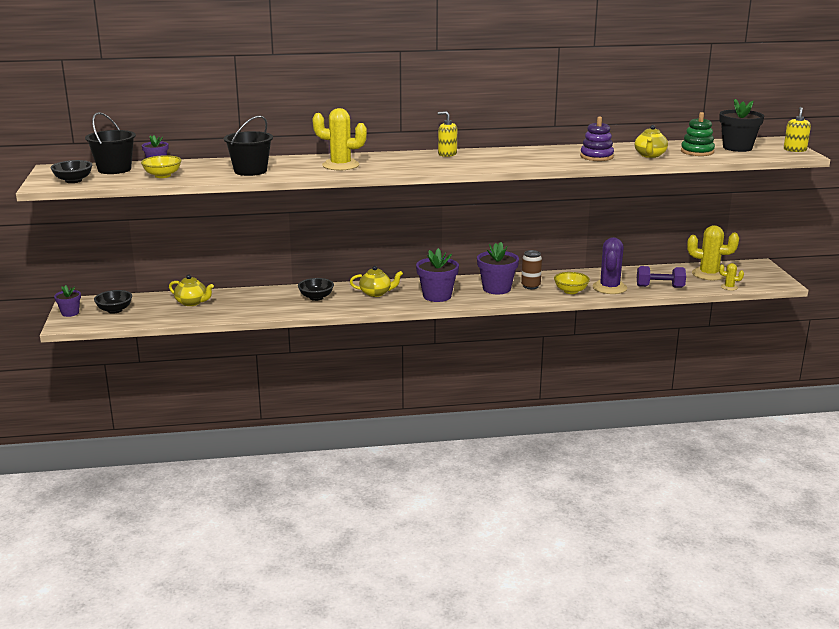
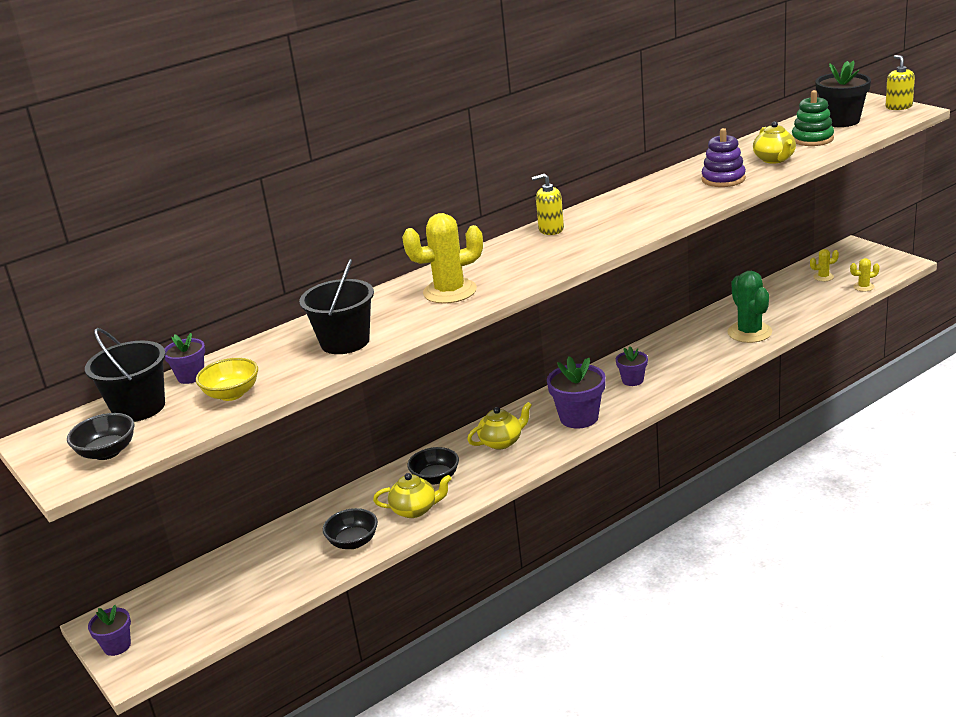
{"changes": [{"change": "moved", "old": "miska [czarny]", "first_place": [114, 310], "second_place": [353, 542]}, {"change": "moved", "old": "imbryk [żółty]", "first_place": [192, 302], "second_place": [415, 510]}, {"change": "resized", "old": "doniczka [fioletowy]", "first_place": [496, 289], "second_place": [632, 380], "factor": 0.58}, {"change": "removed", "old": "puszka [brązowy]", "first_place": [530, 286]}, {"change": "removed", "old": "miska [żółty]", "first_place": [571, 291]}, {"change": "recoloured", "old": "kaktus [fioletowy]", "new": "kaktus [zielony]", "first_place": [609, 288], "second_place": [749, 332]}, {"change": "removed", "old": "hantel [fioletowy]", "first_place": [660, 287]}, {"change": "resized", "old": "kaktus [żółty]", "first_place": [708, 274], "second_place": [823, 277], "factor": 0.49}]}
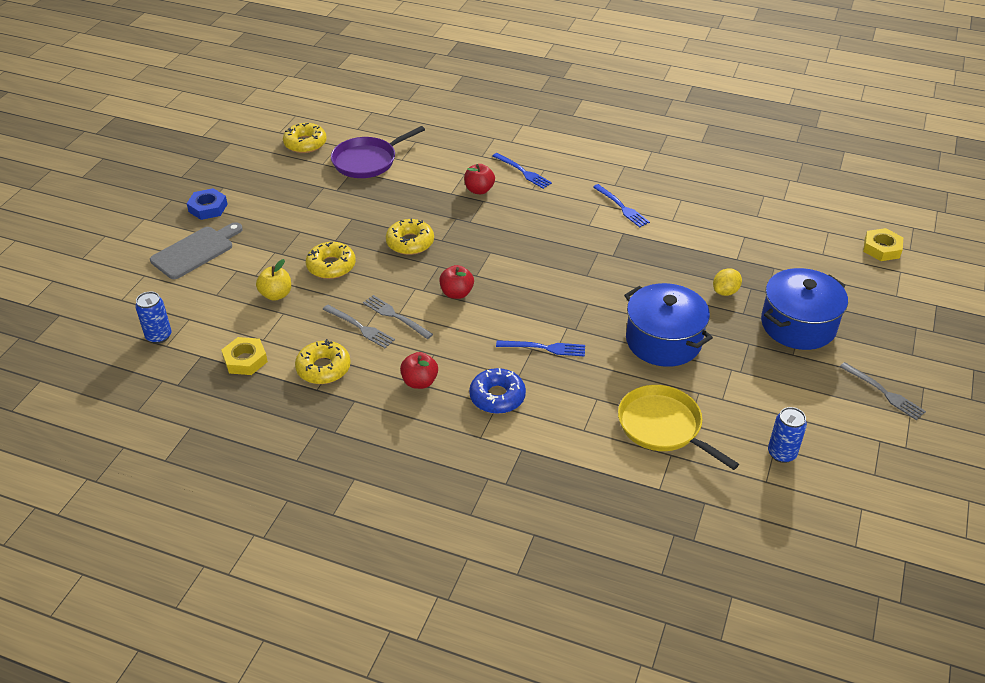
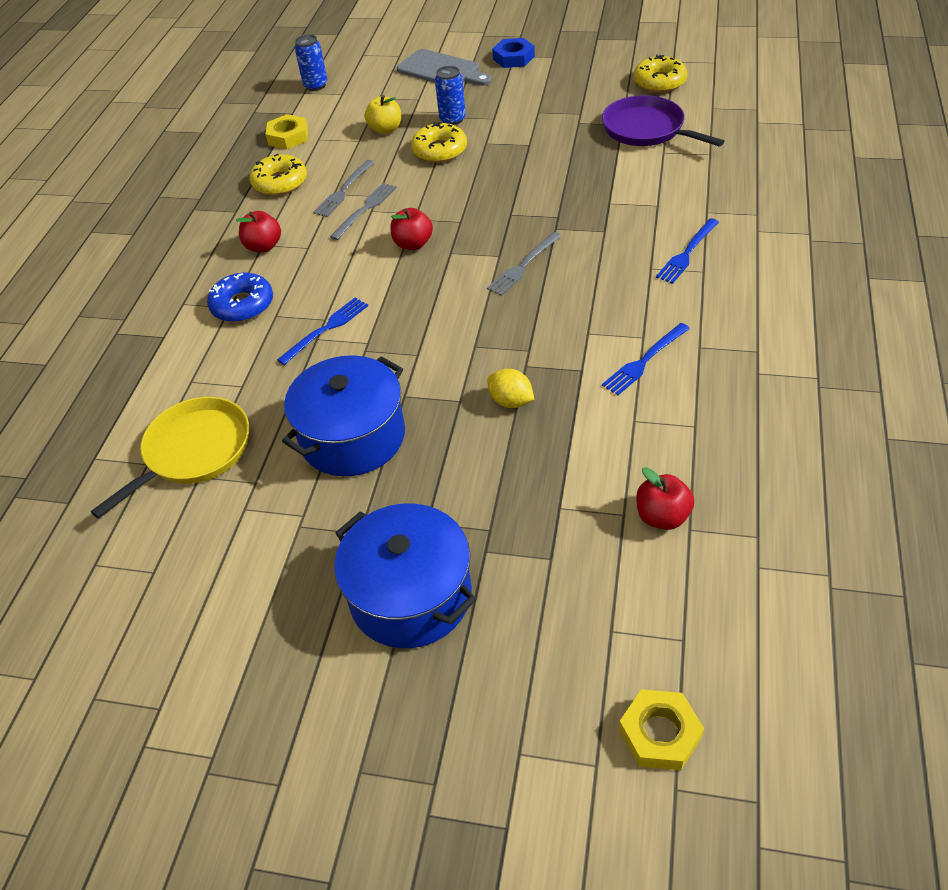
{"changes": [{"change": "removed", "old": "donut [żółty]", "first_place": [410, 243]}, {"change": "moved", "old": "jabłko [czerwony]", "first_place": [479, 190], "second_place": [662, 516]}, {"change": "turned", "old": "widelec [niebieski]", "first_place": [544, 348], "second_place": [326, 329], "degrees": -135}, {"change": "moved", "old": "cytryna [żółty]", "first_place": [725, 292], "second_place": [511, 401]}, {"change": "moved", "old": "puszka [niebieski]", "first_place": [781, 453], "second_place": [452, 119]}, {"change": "moved", "old": "widelec [szary]", "first_place": [884, 392], "second_place": [523, 266]}]}
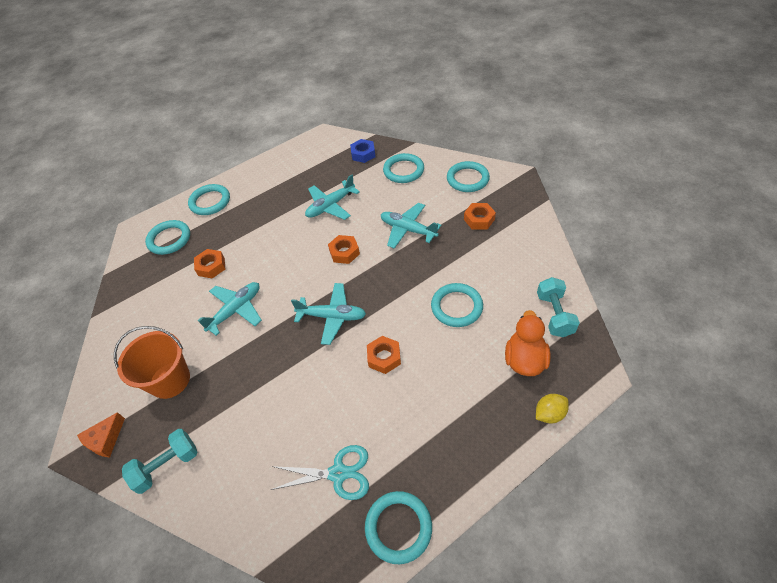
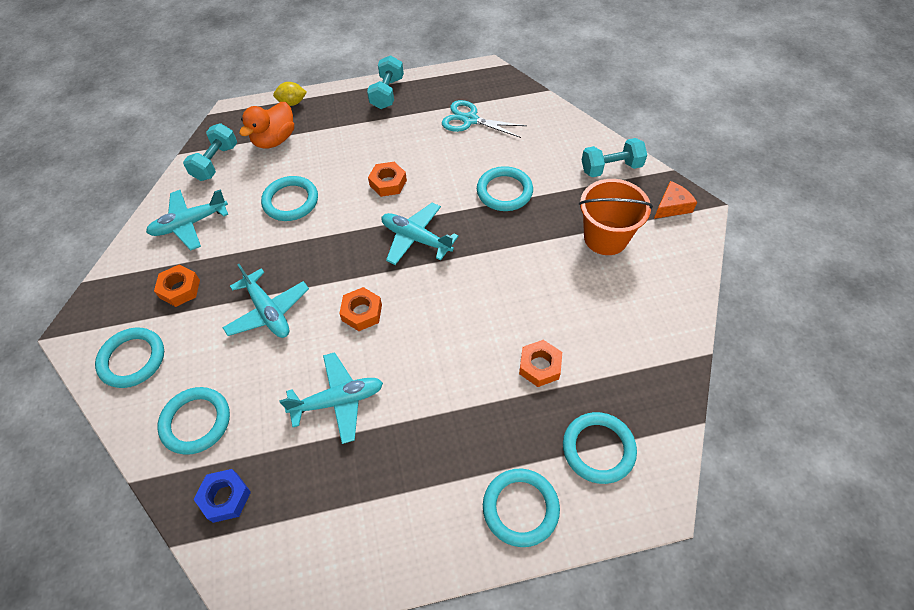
{"changes": [{"change": "moved", "old": "samolot [turkusowy]", "first_place": [235, 310], "second_place": [190, 224]}, {"change": "moved", "old": "pierścień [turkusowy]", "first_place": [398, 527], "second_place": [504, 191]}, {"change": "added", "new": "hantel [turkusowy]", "second_place": [387, 93]}]}
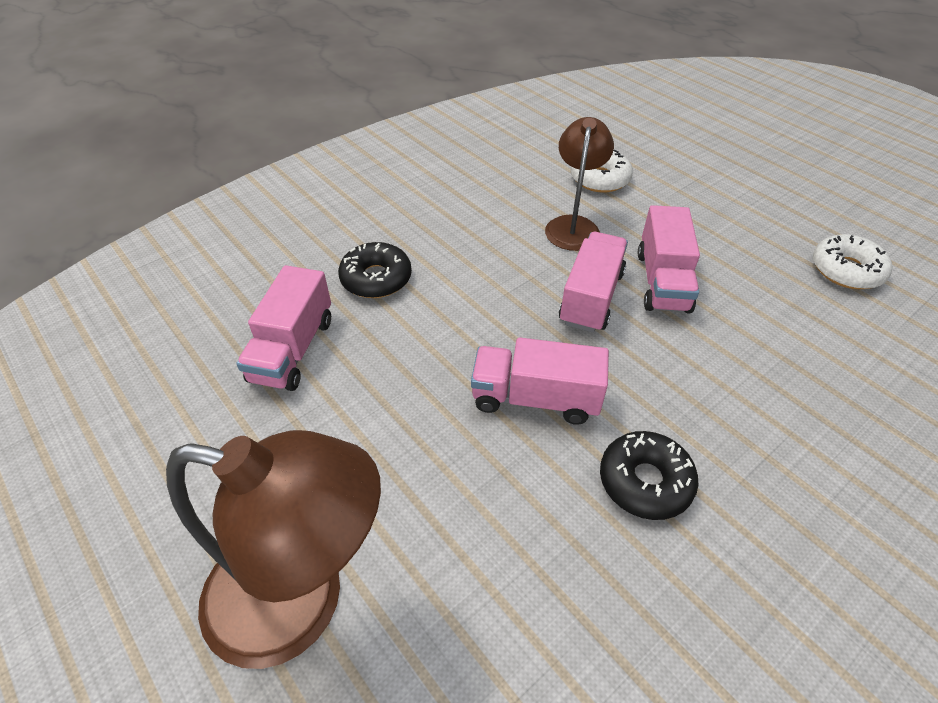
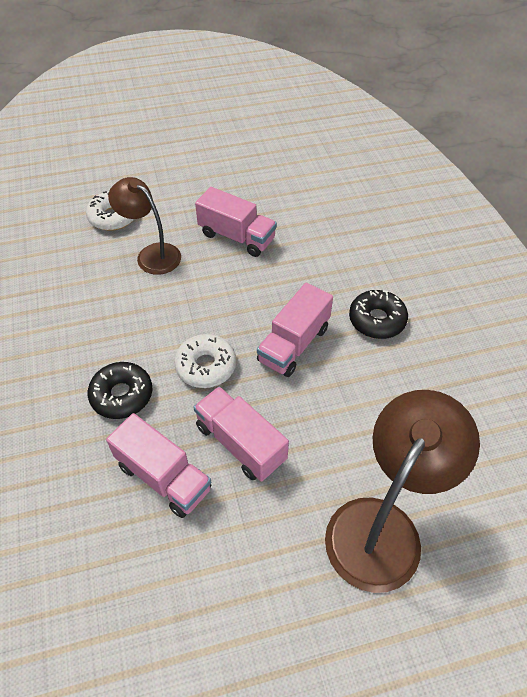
{"changes": [{"change": "moved", "old": "ciężarówka [różowy]", "first_place": [591, 298], "second_place": [240, 443]}, {"change": "moved", "old": "donut [biały]", "first_place": [846, 270], "second_place": [206, 366]}]}
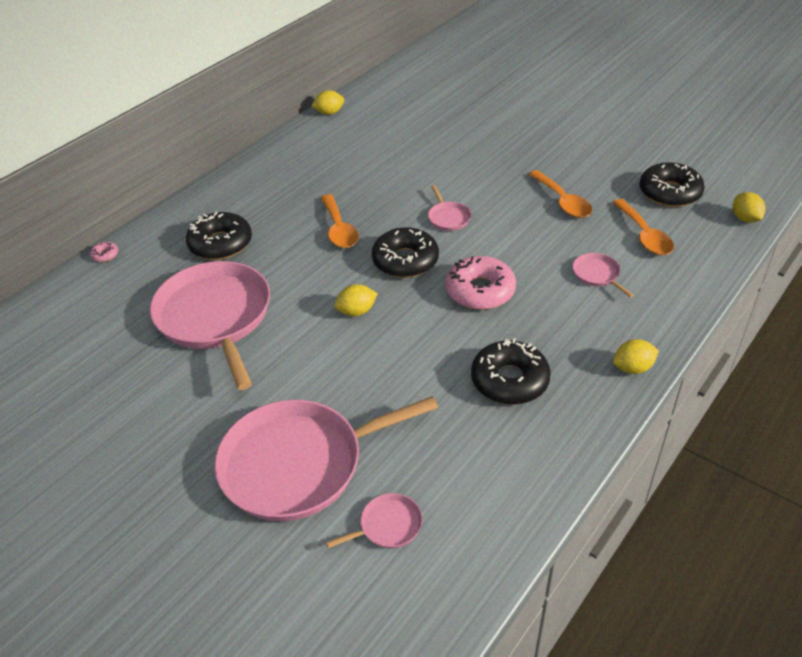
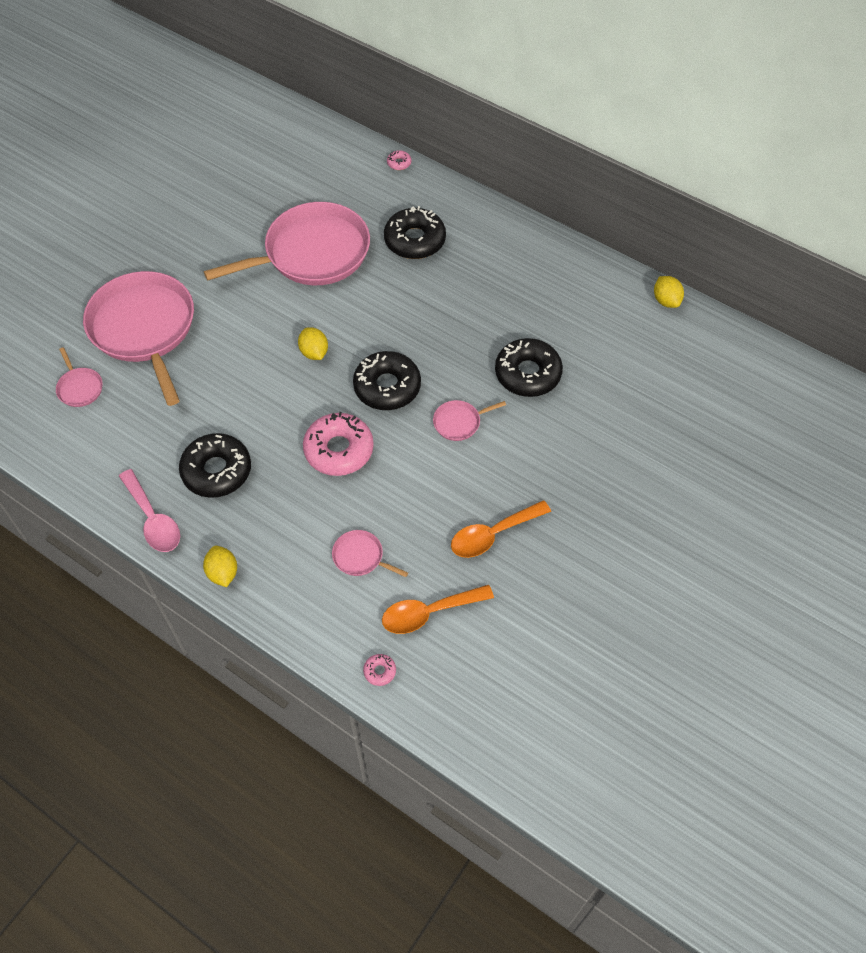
{"changes": [{"change": "removed", "old": "łyżka [pomarańczowy]", "first_place": [339, 229]}, {"change": "turned", "old": "patelnia [różowy]", "first_place": [597, 275], "second_place": [360, 557], "degrees": -120}, {"change": "moved", "old": "donut [czarny]", "first_place": [669, 193], "second_place": [527, 373]}, {"change": "removed", "old": "cytryna [żółty]", "first_place": [745, 219]}, {"change": "added", "new": "łyżka [różowy]", "second_place": [153, 519]}, {"change": "added", "new": "donut [różowy]", "second_place": [379, 671]}]}
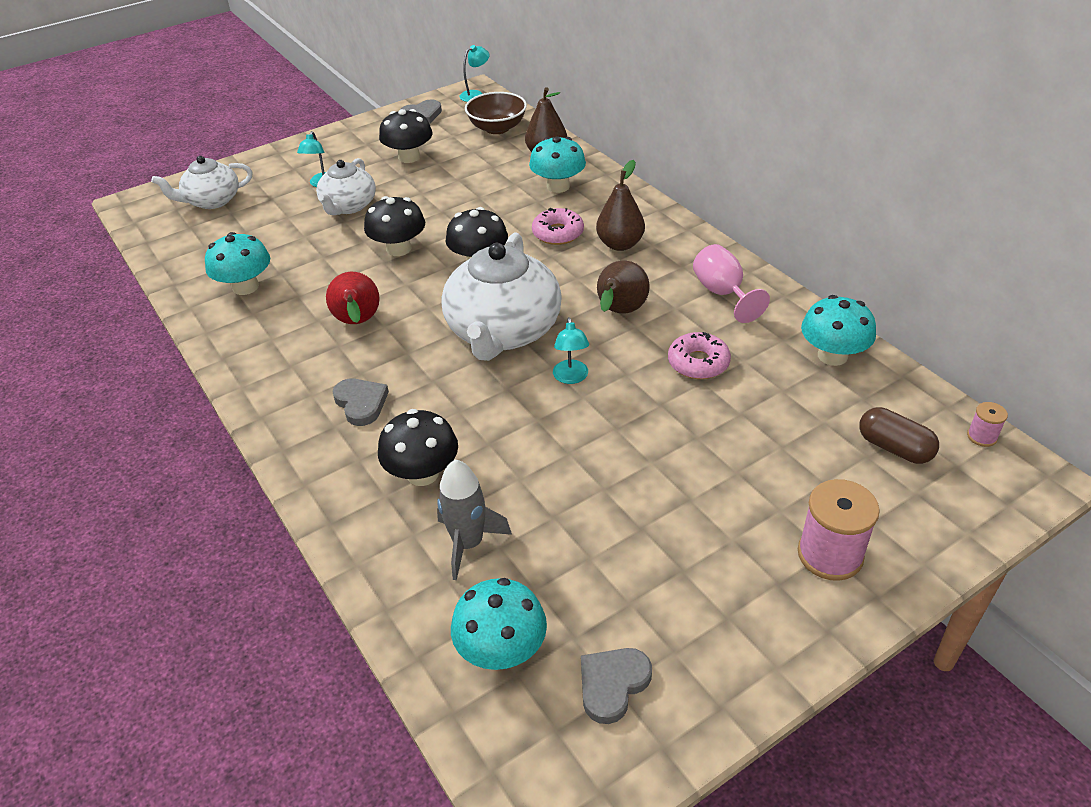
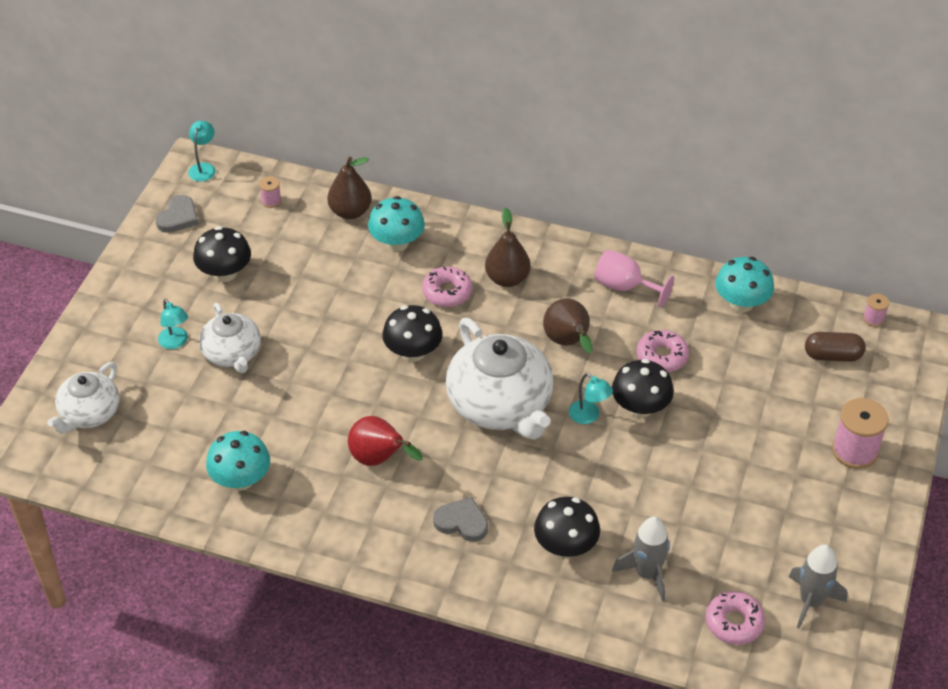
{"changes": [{"change": "moved", "old": "grzyb [czarny]", "first_place": [399, 249], "second_place": [640, 407]}, {"change": "replaced", "old": "grzyb [turkusowy]", "new": "donut [różowy]", "first_place": [501, 650], "second_place": [734, 622]}, {"change": "replaced", "old": "miska [brązowy]", "new": "szpulka [różowy]", "first_place": [497, 128], "second_place": [271, 201]}, {"change": "replaced", "old": "serce [szary]", "new": "rakieta [szary]", "first_place": [612, 684], "second_place": [811, 601]}]}
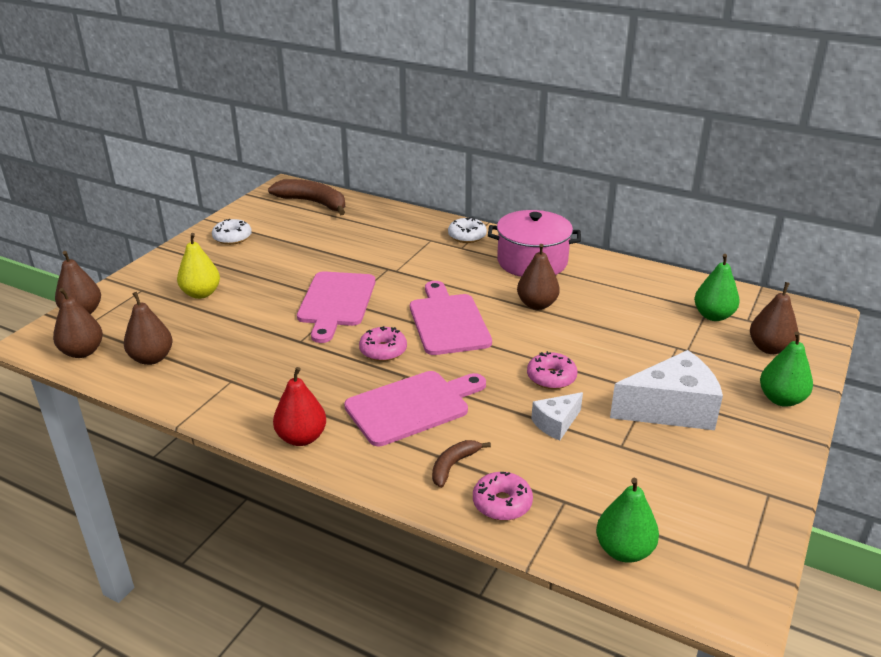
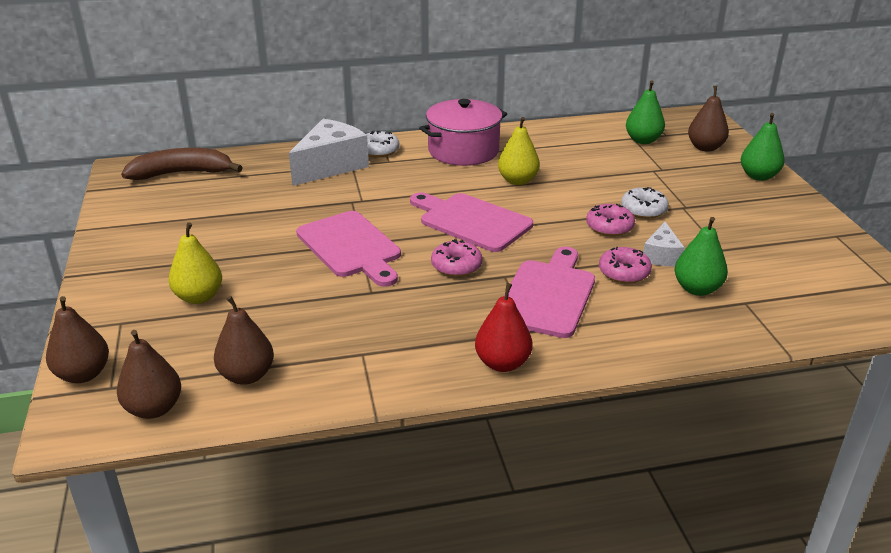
{"changes": [{"change": "moved", "old": "donut [biały]", "first_place": [232, 238], "second_place": [643, 210]}, {"change": "removed", "old": "banan [brązowy]", "first_place": [453, 465]}, {"change": "moved", "old": "donut [różowy]", "first_place": [502, 503], "second_place": [624, 272]}, {"change": "recoloured", "old": "gruszka [brązowy]", "new": "gruszka [żółty]", "first_place": [537, 304], "second_place": [517, 181]}, {"change": "moved", "old": "gruszka [zielony]", "first_place": [624, 550], "second_place": [697, 289]}, {"change": "moved", "old": "ser [biały]", "first_place": [671, 409], "second_place": [331, 166]}]}
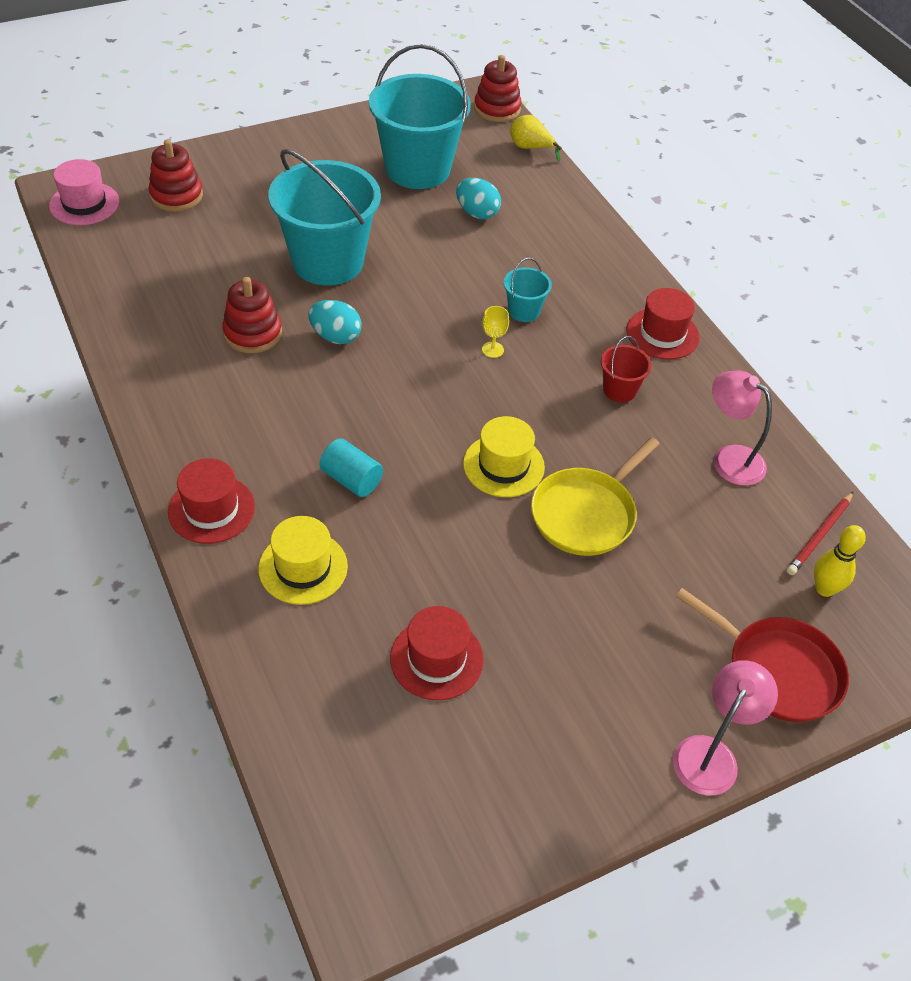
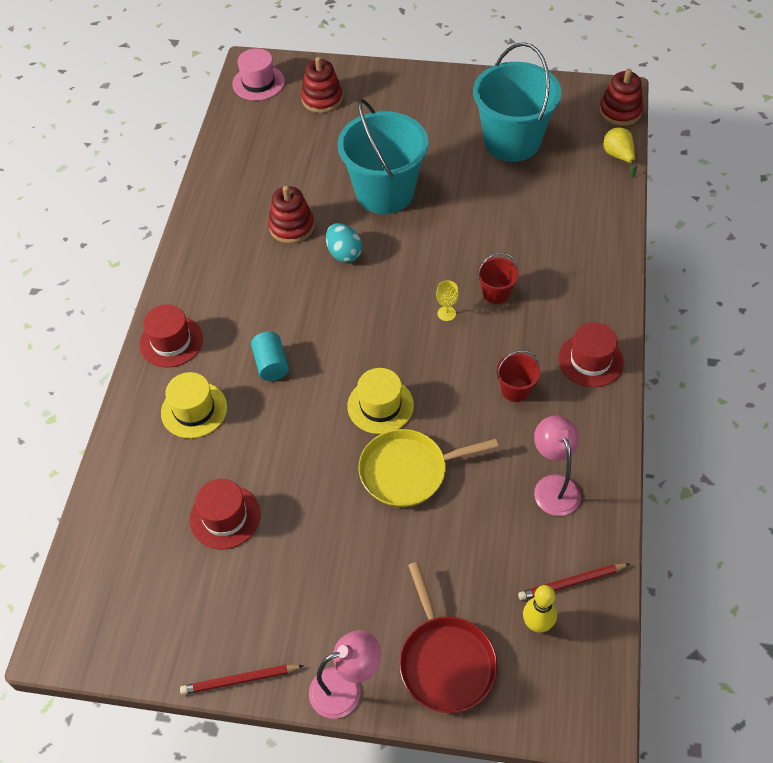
{"changes": [{"change": "removed", "old": "jajko [turkusowy]", "first_place": [477, 213]}, {"change": "recoloured", "old": "wiadro [turkusowy]", "new": "wiadro [czerwony]", "first_place": [524, 311], "second_place": [496, 293]}, {"change": "added", "new": "ołówek [czerwony]", "second_place": [240, 680]}]}
